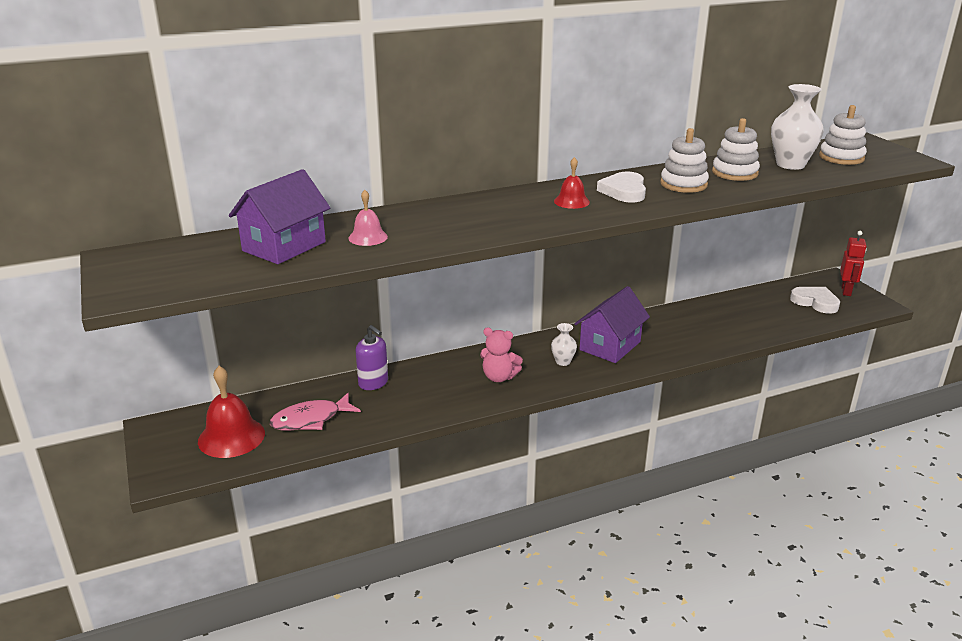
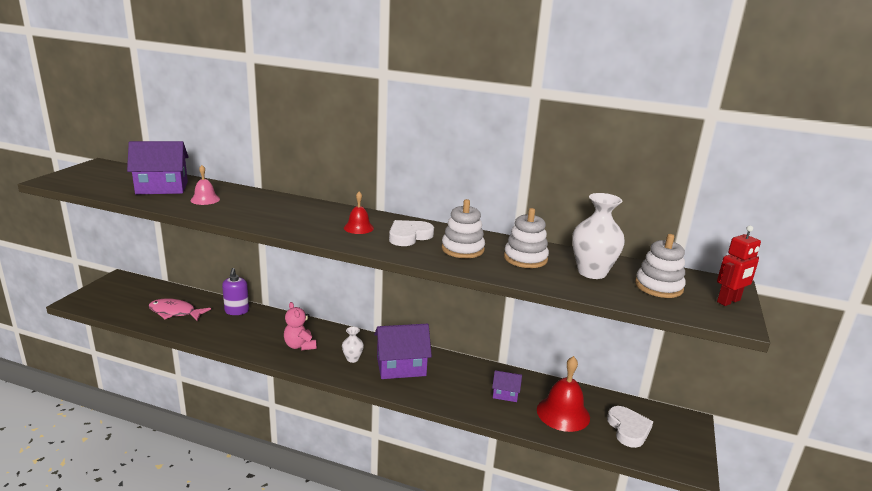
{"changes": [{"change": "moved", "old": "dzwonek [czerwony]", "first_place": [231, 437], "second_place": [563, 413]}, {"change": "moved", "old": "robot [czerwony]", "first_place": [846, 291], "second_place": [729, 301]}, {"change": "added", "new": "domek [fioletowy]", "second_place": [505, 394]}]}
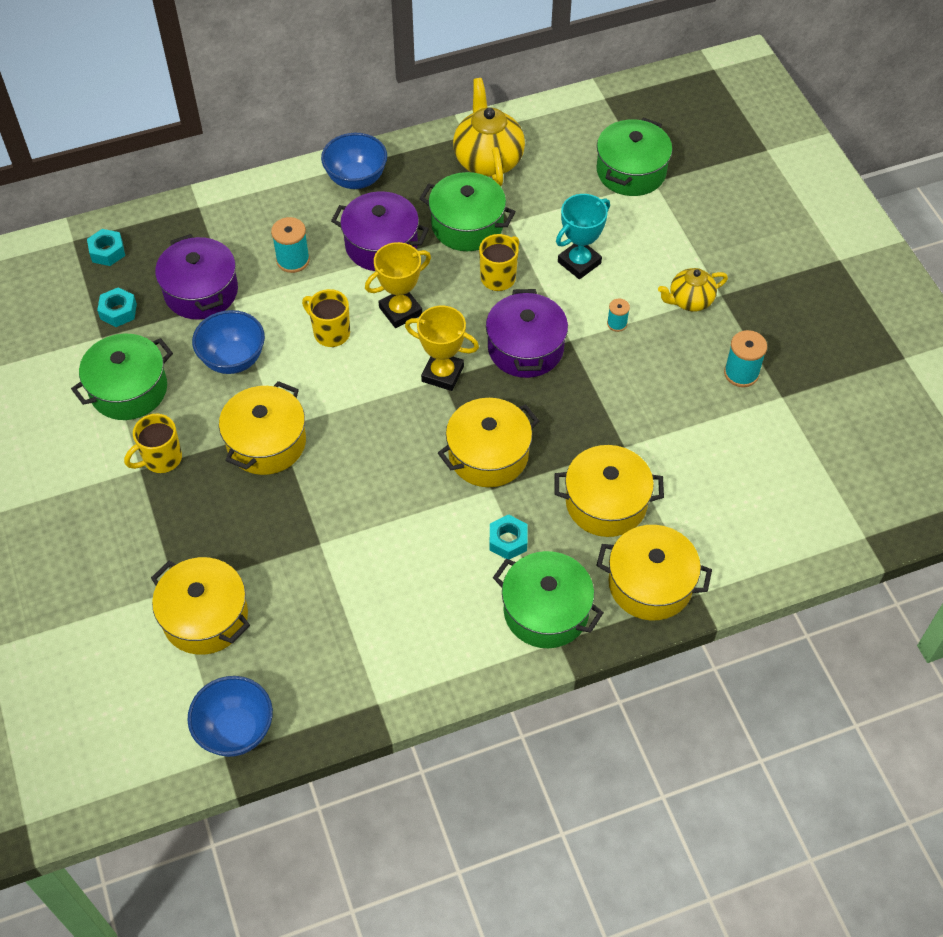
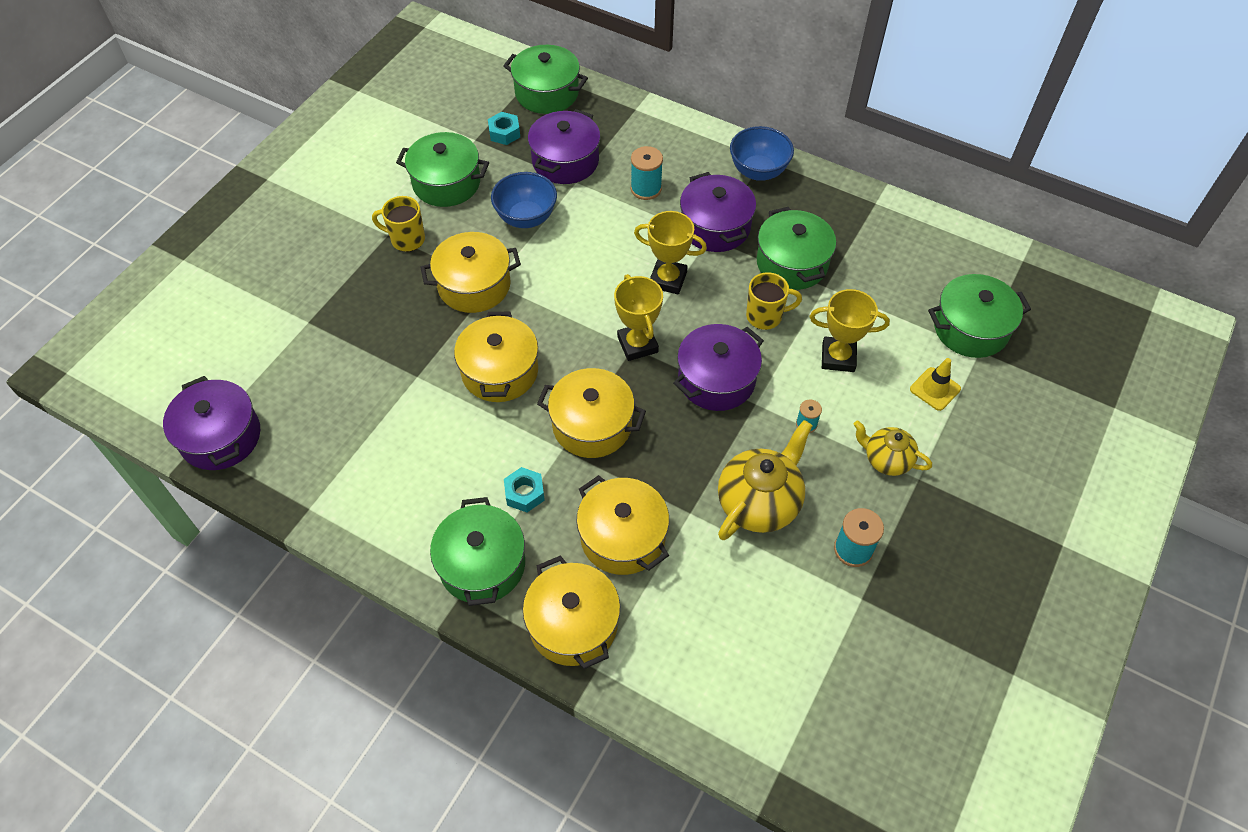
{"changes": [{"change": "replaced", "old": "nakrętka [turkusowy]", "new": "garnek [zielony]", "first_place": [107, 252], "second_place": [547, 93]}, {"change": "moved", "old": "garnek [żółty]", "first_place": [205, 617], "second_place": [500, 371]}, {"change": "replaced", "old": "miska [niebieski]", "new": "garnek [fioletowy]", "first_place": [235, 730], "second_place": [221, 437]}, {"change": "removed", "old": "kubek [żółty]", "first_place": [330, 333]}, {"change": "moved", "old": "imbryk [żółty]", "first_place": [488, 160], "second_place": [759, 503]}, {"change": "recoloured", "old": "puchar [turkusowy]", "new": "puchar [żółty]", "first_place": [579, 263], "second_place": [838, 357]}, {"change": "added", "new": "pachołek [żółty]", "second_place": [935, 389]}]}
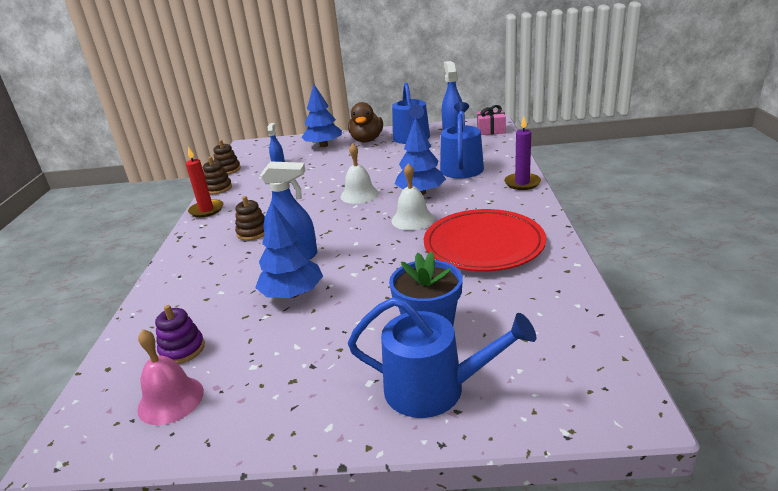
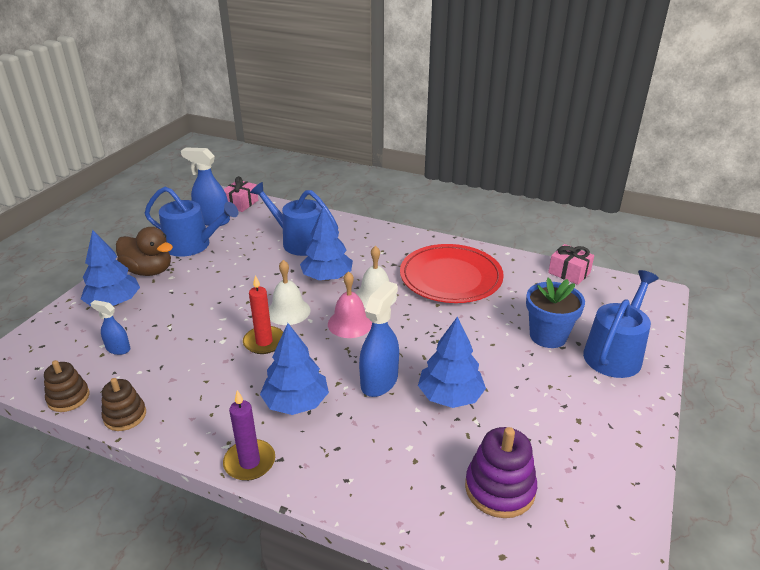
{"changes": [{"change": "moved", "old": "dzwonek [różowy]", "first_place": [170, 400], "second_place": [350, 323]}, {"change": "resized", "old": "zabawka nakładanka [fioletowy]", "first_place": [182, 349], "second_place": [499, 488], "factor": 1.52}, {"change": "moved", "old": "świeca [czerwony]", "first_place": [206, 210], "second_place": [264, 342]}, {"change": "replaced", "old": "zabawka nakładanka [brązowy]", "new": "drzewko [niebieski]", "first_place": [253, 232], "second_place": [296, 402]}, {"change": "moved", "old": "świeca [fioletowy]", "first_place": [522, 183], "second_place": [249, 462]}, {"change": "added", "new": "prezent [różowy]", "second_place": [569, 273]}]}
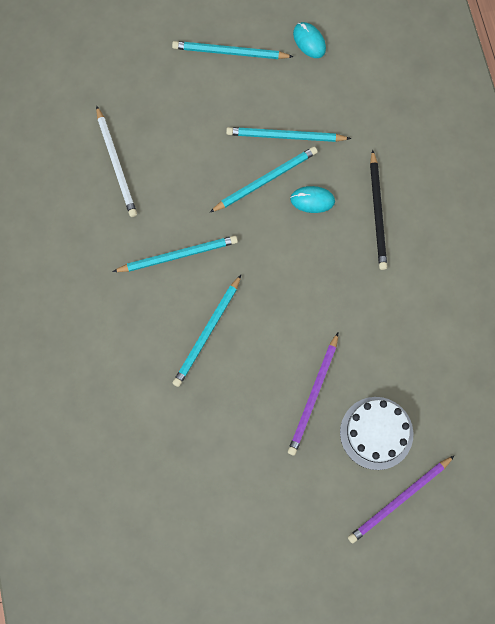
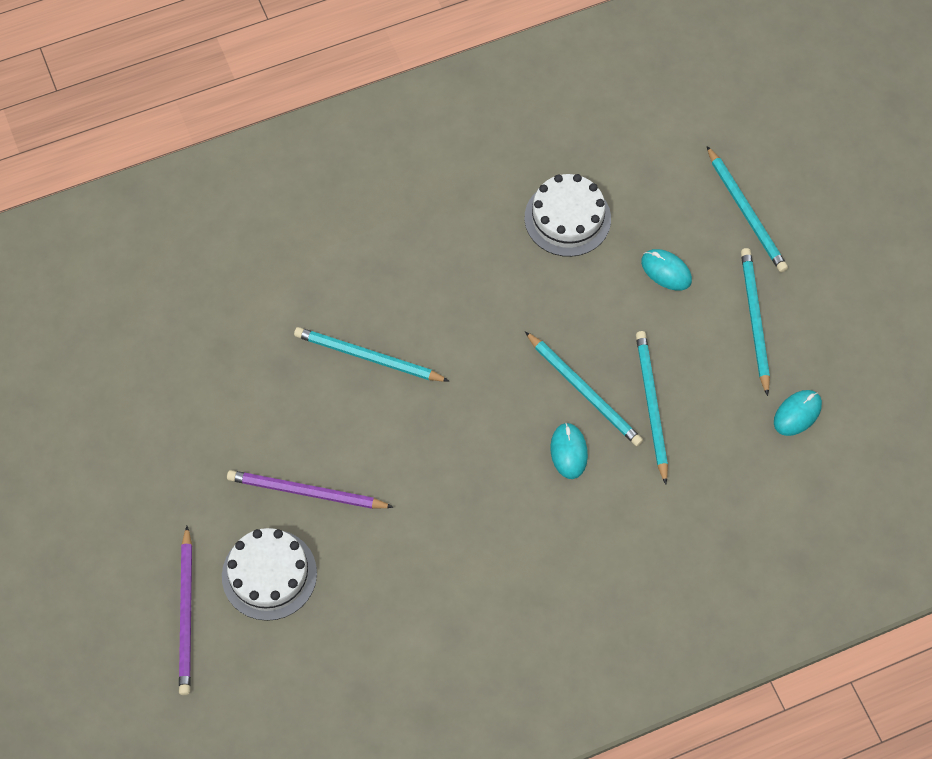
{"changes": [{"change": "replaced", "old": "ołówek [biały]", "new": "tort [biały]", "first_place": [116, 164], "second_place": [567, 218]}, {"change": "moved", "old": "ołówek [turkusowy]", "first_place": [178, 255], "second_place": [746, 212]}, {"change": "turned", "old": "ołówek [fioletowy]", "first_place": [399, 500], "second_place": [186, 614], "degrees": -135}, {"change": "removed", "old": "ołówek [czarny]", "first_place": [377, 213]}, {"change": "added", "new": "myszka [turkusowy]", "second_place": [666, 271]}]}
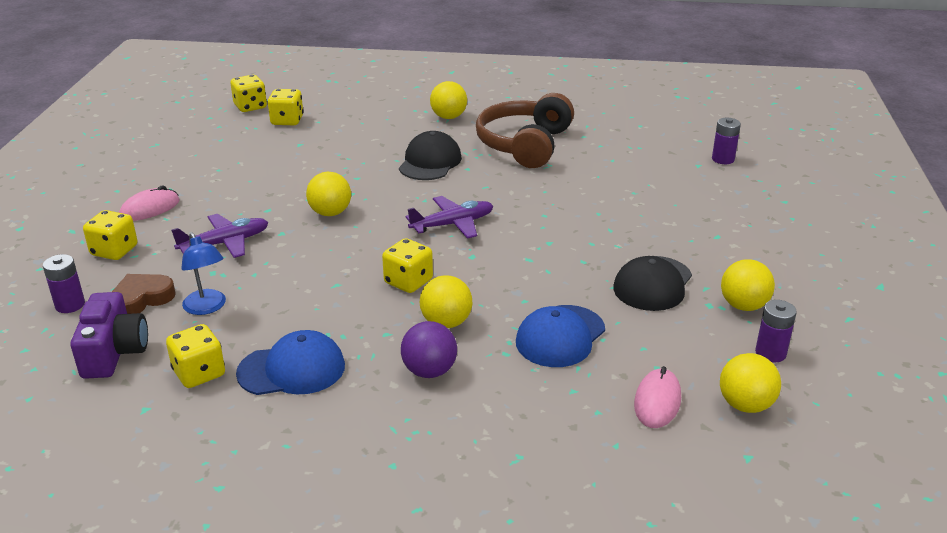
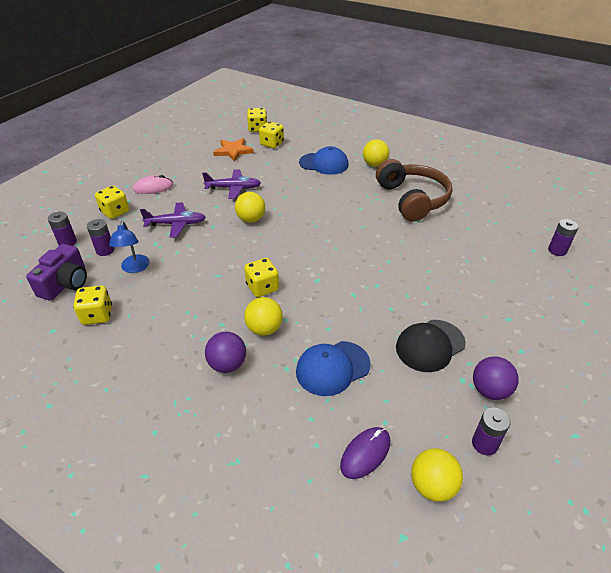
{"changes": [{"change": "replaced", "old": "serce [brązowy]", "new": "bateria [fioletowy]", "first_place": [141, 299], "second_place": [105, 250]}, {"change": "moved", "old": "czapka [niebieski]", "first_place": [292, 369], "second_place": [324, 164]}, {"change": "removed", "old": "czapka [czarny]", "first_place": [430, 162]}, {"change": "moved", "old": "samolot [fioletowy]", "first_place": [452, 224], "second_place": [233, 188]}, {"change": "turned", "old": "słuchawki [brązowy]", "first_place": [525, 145], "second_place": [412, 199], "degrees": 120}, {"change": "recoloured", "old": "myszka [różowy]", "new": "myszka [fioletowy]", "first_place": [657, 401], "second_place": [365, 453]}, {"change": "recoloured", "old": "piłka [żółty]", "new": "piłka [fioletowy]", "first_place": [743, 306], "second_place": [490, 390]}, {"change": "added", "new": "gwiazda [pomarańczowy]", "second_place": [233, 151]}]}
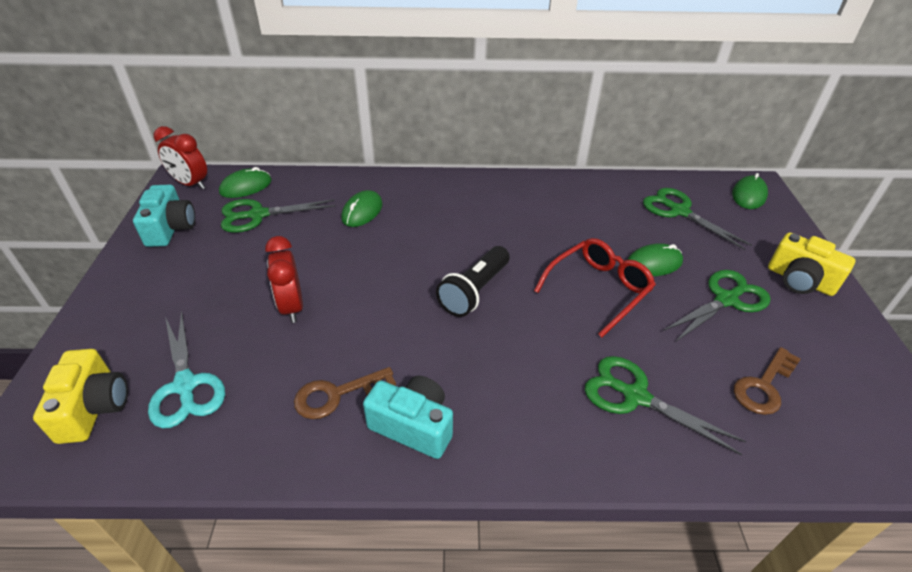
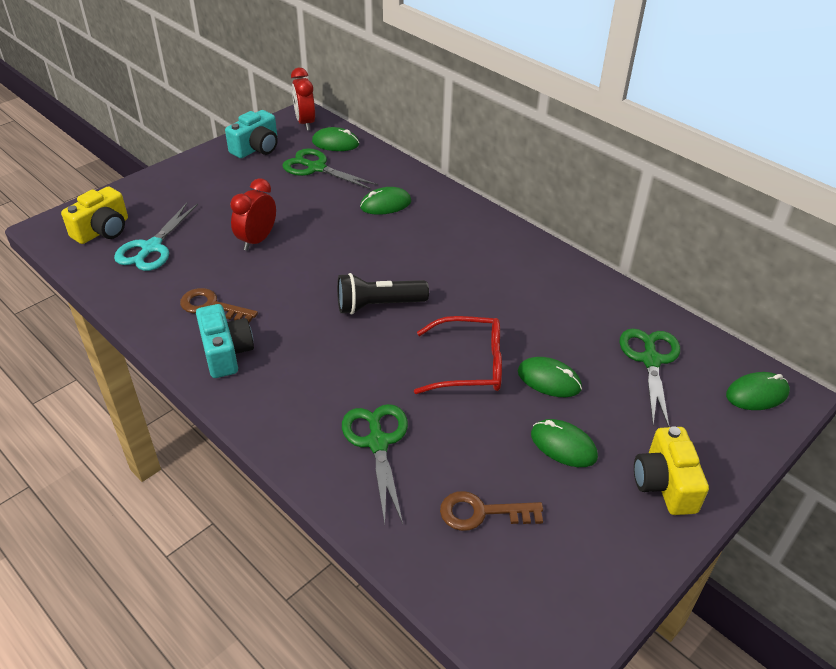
{"changes": [{"change": "replaced", "old": "nożyczki [zielony]", "new": "myszka [zielony]", "first_place": [726, 300], "second_place": [563, 445]}]}
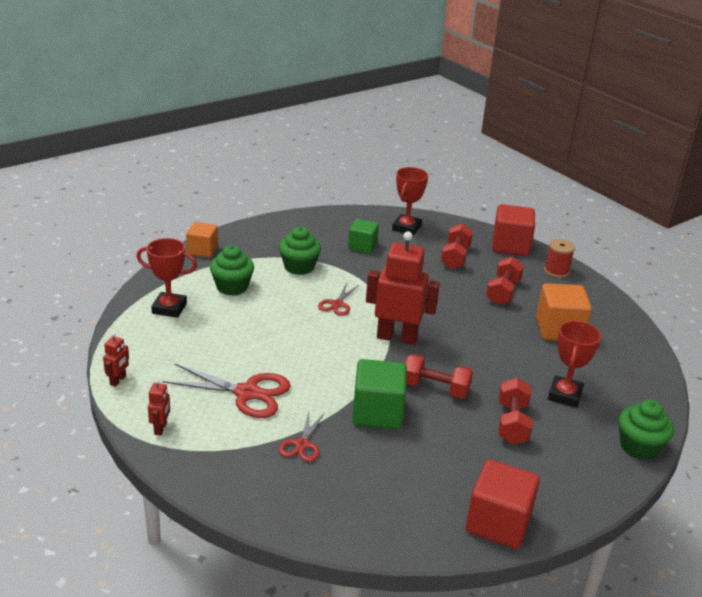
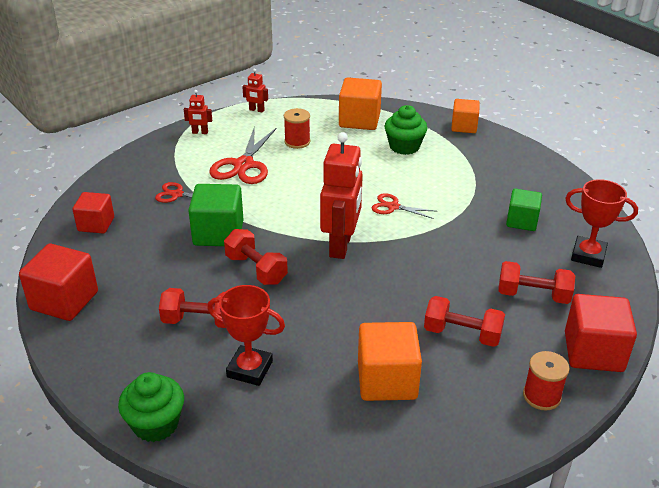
{"changes": [{"change": "replaced", "old": "puchar [czerwony]", "new": "sześcian [pomarańczowy]", "first_place": [169, 308], "second_place": [359, 120]}, {"change": "removed", "old": "muffinka [zielony]", "first_place": [299, 267]}, {"change": "turned", "old": "hantel [czerwony]", "first_place": [435, 388], "second_place": [256, 269], "degrees": -60}, {"change": "added", "new": "sześcian [czerwony]", "second_place": [96, 224]}, {"change": "added", "new": "szpulka [czerwony]", "second_place": [297, 142]}]}
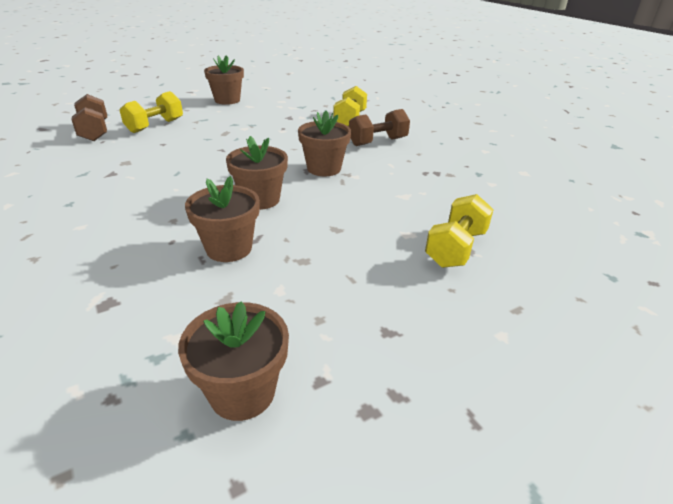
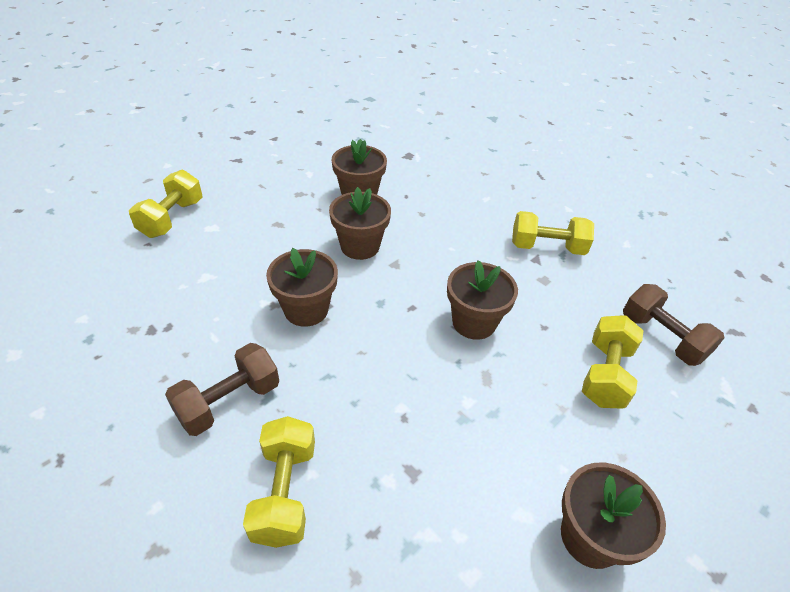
{"changes": [{"change": "moved", "old": "doniczka [brązowy]", "first_place": [242, 392], "second_place": [474, 322]}, {"change": "added", "new": "hantel [żółty]", "second_place": [547, 247]}]}
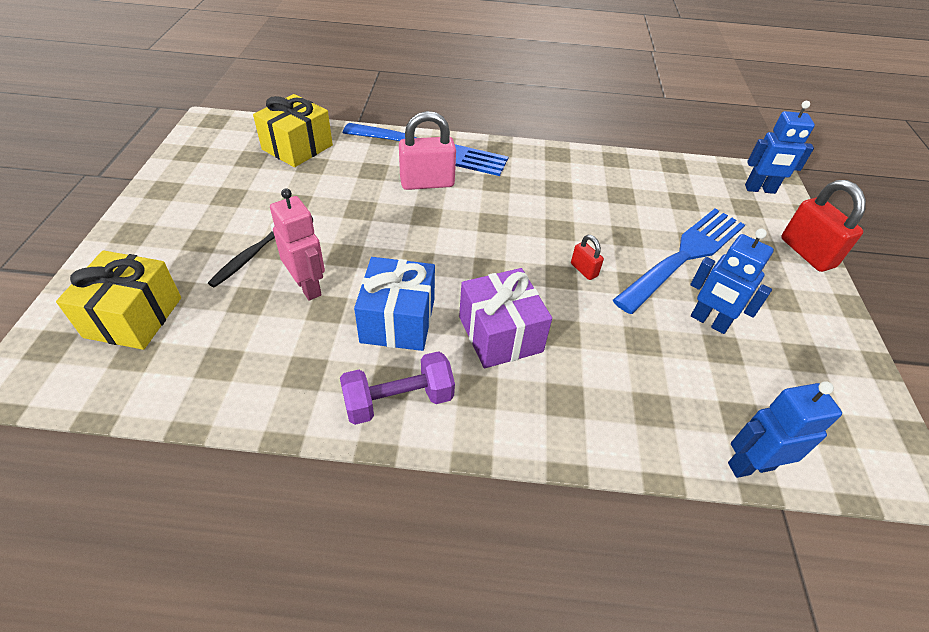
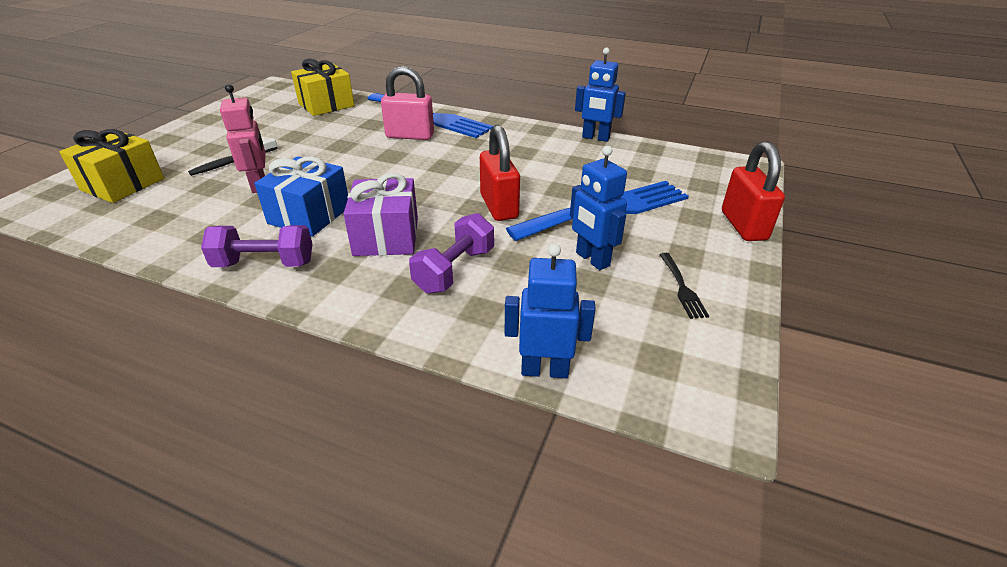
{"changes": [{"change": "resized", "old": "kłódka [czerwony]", "first_place": [584, 270], "second_place": [499, 206], "factor": 2.01}, {"change": "moved", "old": "robot [niebieski]", "first_place": [760, 189], "second_place": [595, 138]}, {"change": "added", "new": "hantel [fioletowy]", "second_place": [455, 270]}, {"change": "added", "new": "widelec [czarny]", "second_place": [682, 287]}]}
